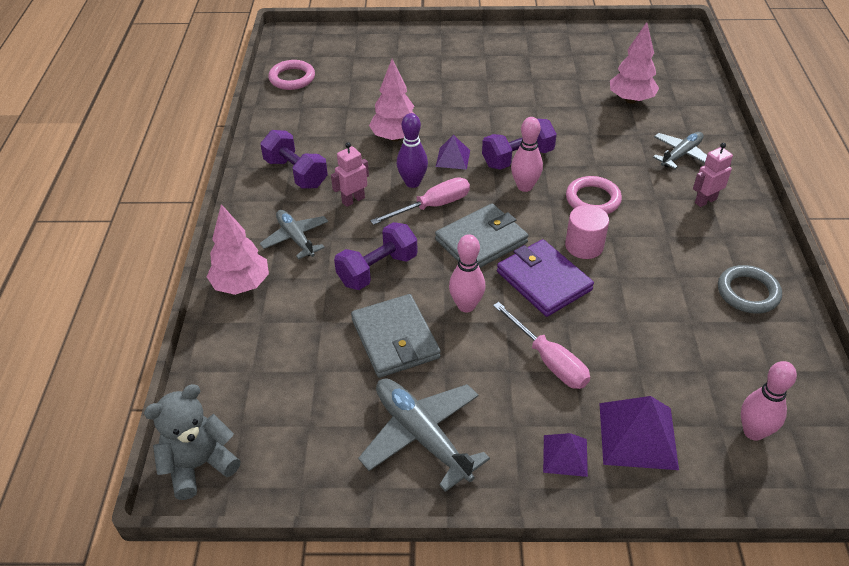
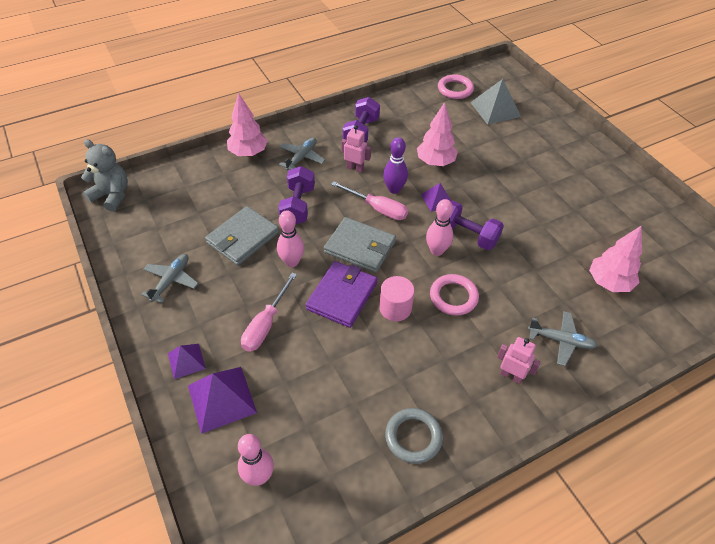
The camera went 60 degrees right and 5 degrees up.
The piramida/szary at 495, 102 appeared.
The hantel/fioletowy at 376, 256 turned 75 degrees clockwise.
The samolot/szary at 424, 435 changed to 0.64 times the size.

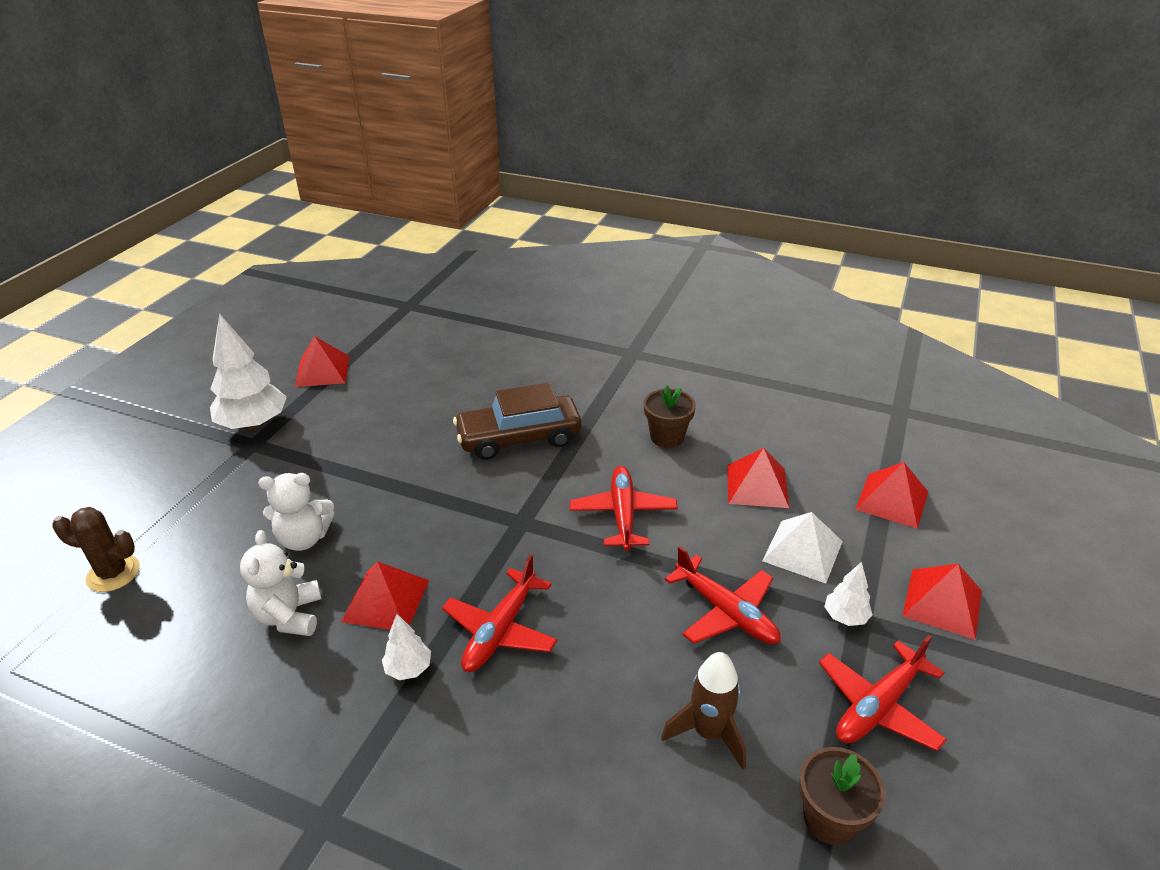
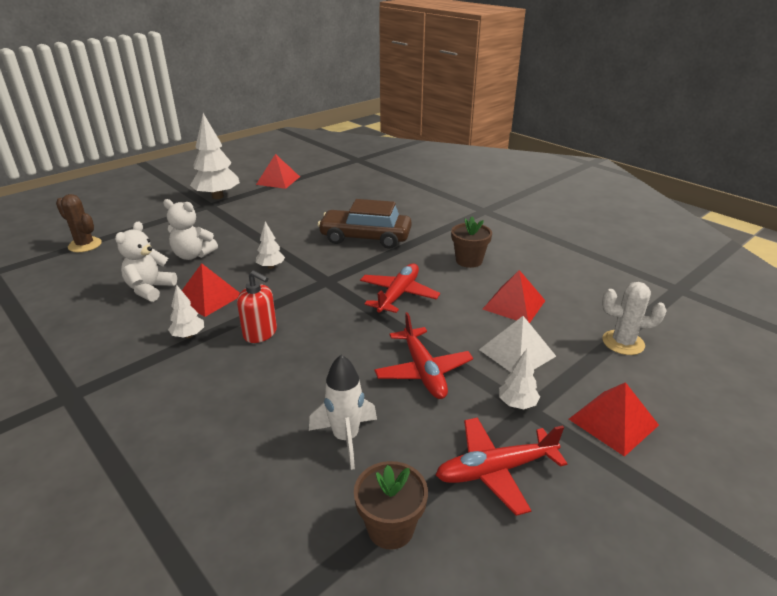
The camera went 25 degrees right and 5 degrees down.
The drzewko/biały at 270, 245 appeared.
The samolot/czerwony at 500, 613 was replaced by the dozownik mydła/czerwony at 257, 306.
The piramida/czerwony at 891, 495 was replaced by the kaktus/biały at 634, 318.
The rakieta/brązowy at 703, 710 became the rakieta/biały at 343, 412.

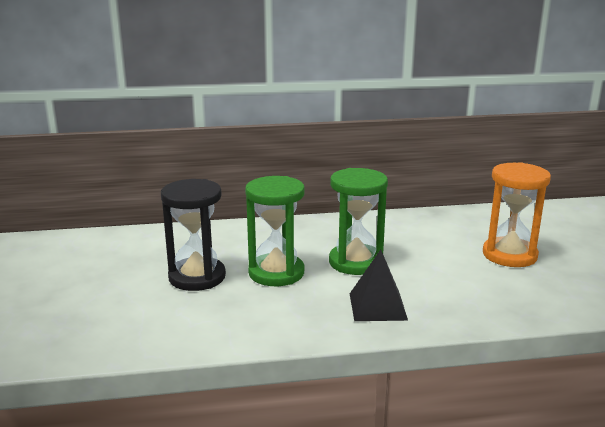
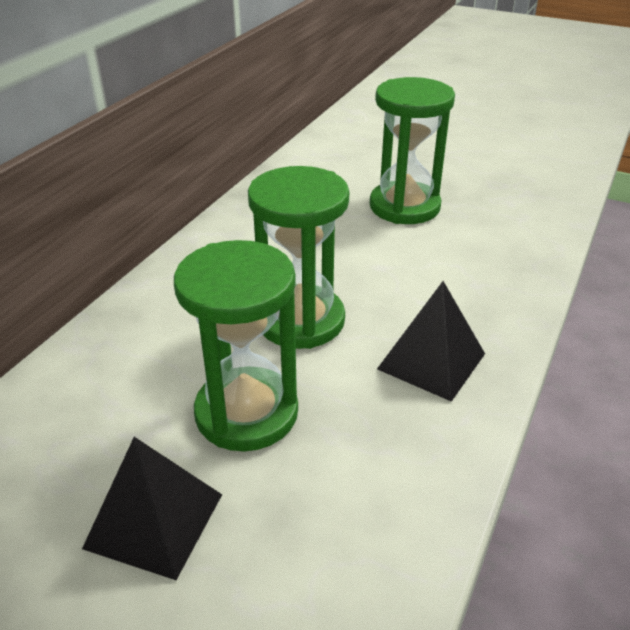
The camera went 55 degrees left and 15 degrees up.
The klepsydra/czarny at 193, 235 was replaced by the piramida/czarny at 152, 508.
The klepsydra/pomarańczowy at 517, 214 became the klepsydra/zielony at 412, 150.

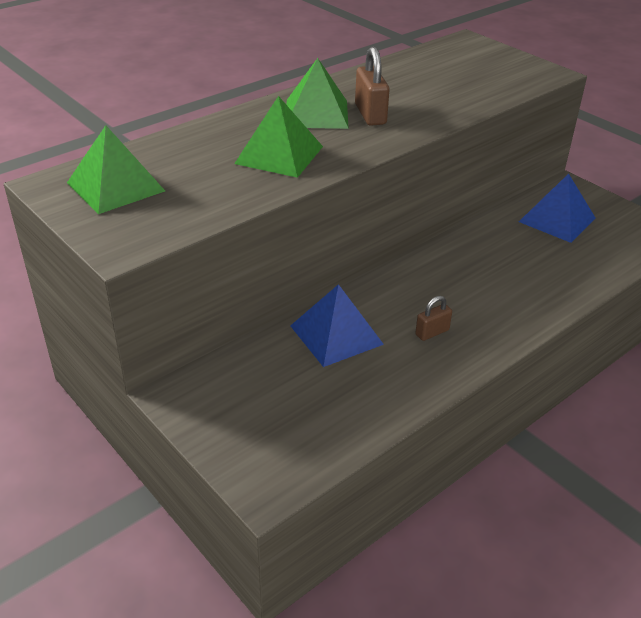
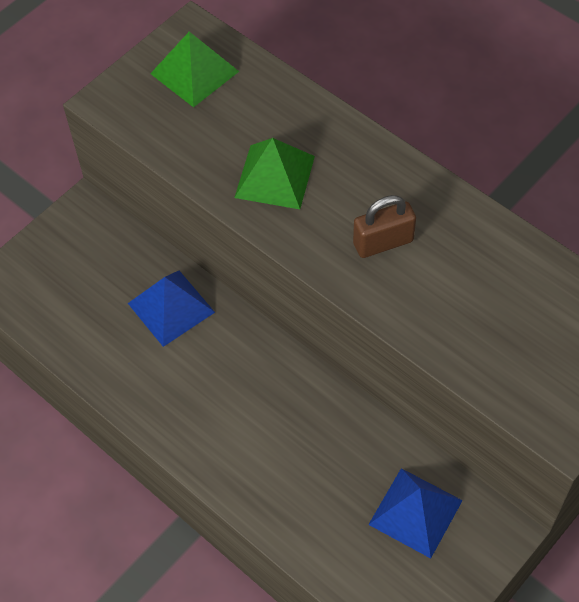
The camera went 85 degrees right and 20 degrees up.
The piramida/zielony at 317, 93 disappeared.
The kłódka/brązowy at 433, 318 disappeared.

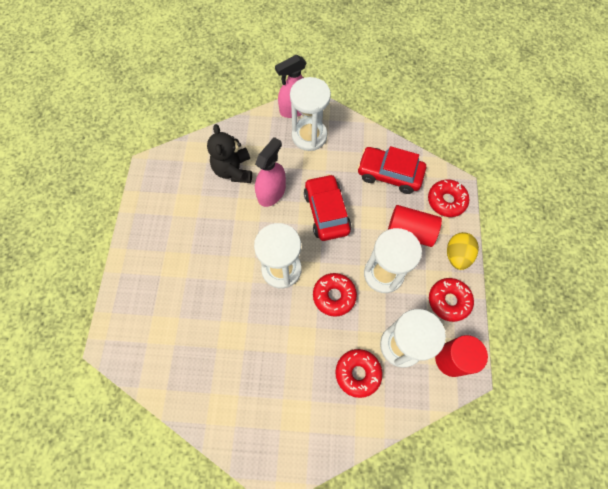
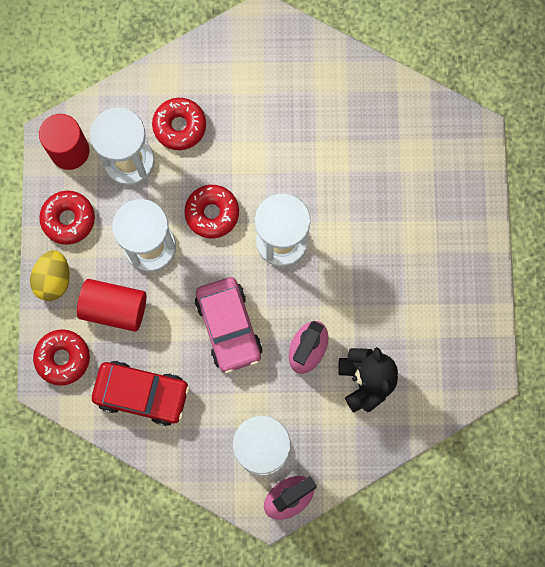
The camera went 175 degrees right and 10 degrees up.
The samochód/czerwony at 327, 207 became the samochód/różowy at 228, 325.

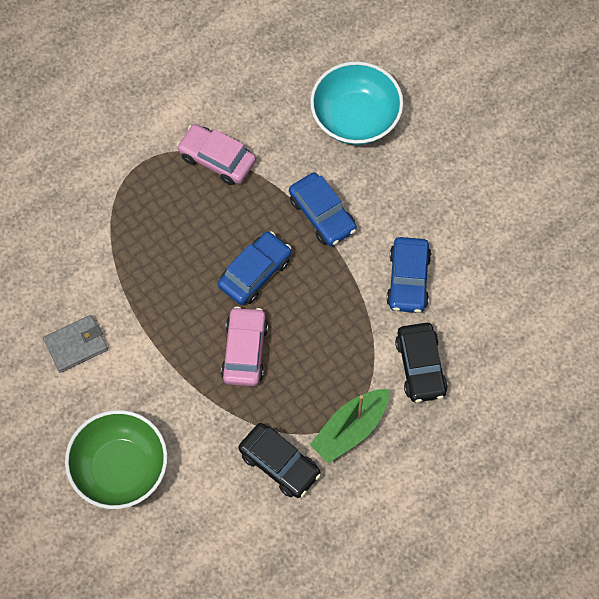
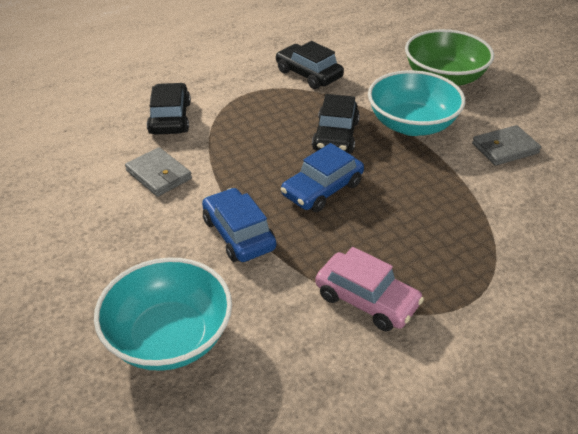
The camera went 175 degrees left and 25 degrees down.
The łódka/zielony at 349, 426 disappeared.
The miska/turkusowy at 416, 103 appeared.
The samochód/niebieski at 408, 275 was replaced by the portfel/szary at 158, 172.
The samochód/różowy at 244, 346 became the samochód/czarny at 336, 123.

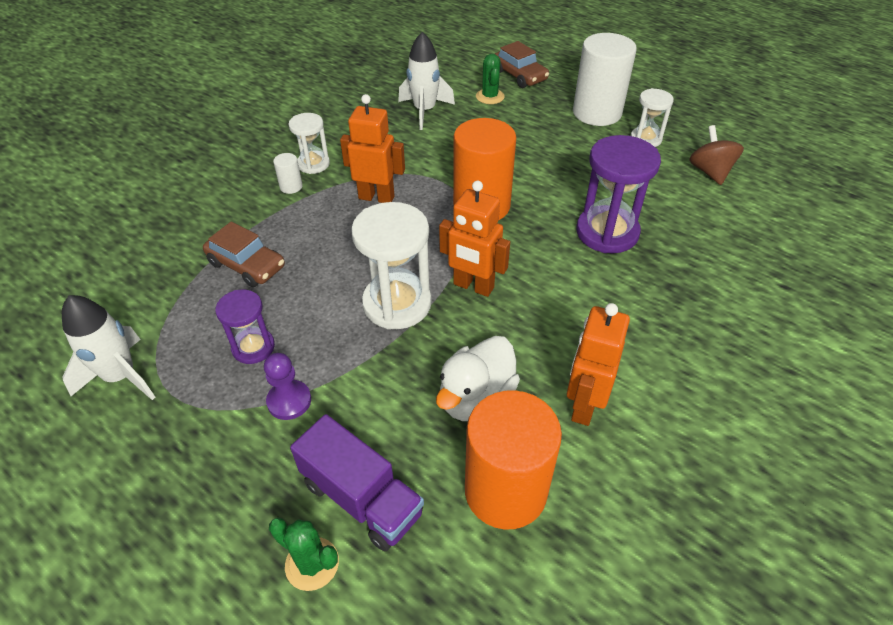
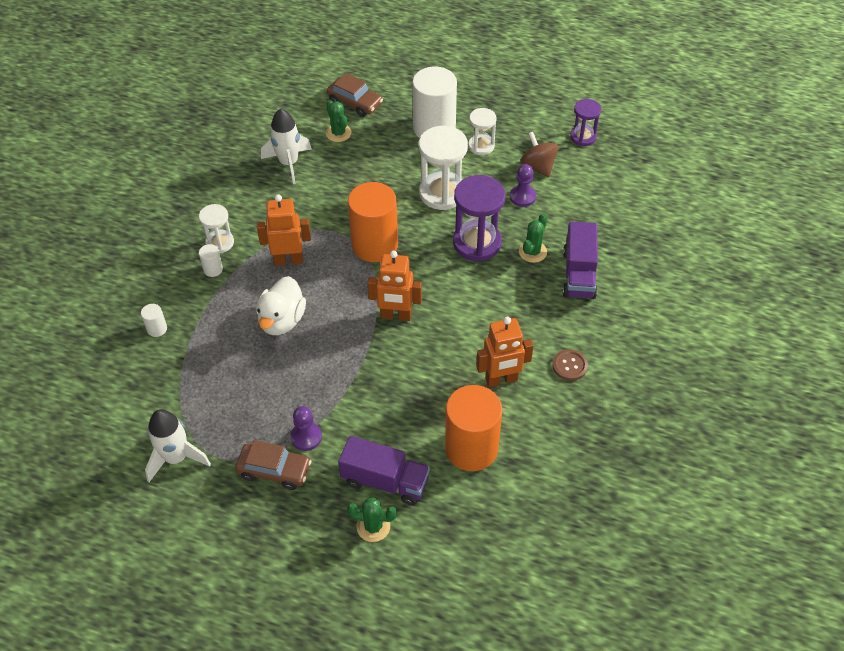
The camera went 20 degrees left and 5 degrees up.
The walec/biały at 154, 320 appeared.
The pionek/fioletowy at 523, 185 appeared.
The kaktus/zielony at 533, 238 appeared.
The guzik/brązowy at 570, 365 appeared.
The ciężarówka/fioletowy at 580, 260 appeared.
The samochód/brązowy moved from 244, 254 to 273, 465.
The klepsydra/fioletowy moved from 245, 326 to 585, 122.
The klepsydra/biały moved from 391, 265 to 443, 168.
The kaczka/biały moved from 478, 378 to 281, 305.
The robot/pomarańczowy at 598, 364 turned 105 degrees counterclockwise.

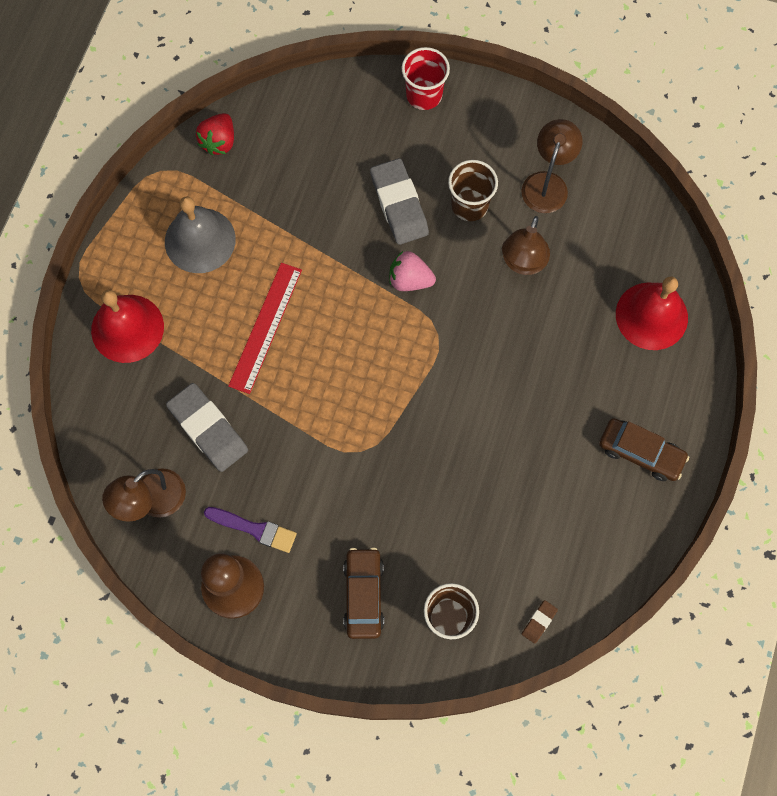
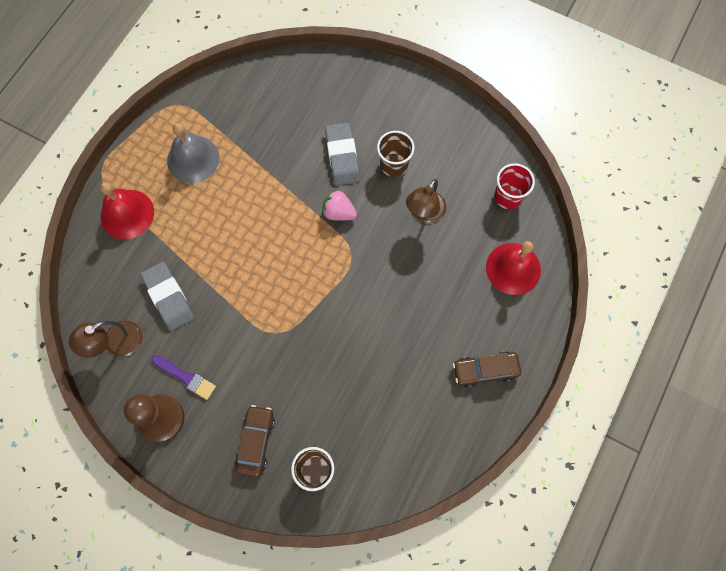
The camera went 10 degrees right and 0 degrees up.
The truskawka/czerwony at 215, 134 disappeared.
The linijka/czerwony at 265, 328 disappeared.
The lampka/brązowy at 551, 166 disappeared.
The gumka do mazania/brązowy at 540, 622 disappeared.
The szklanka/czerwony moved from 425, 78 to 514, 186.
The samochód/brązowy at 644, 449 turned 135 degrees clockwise.

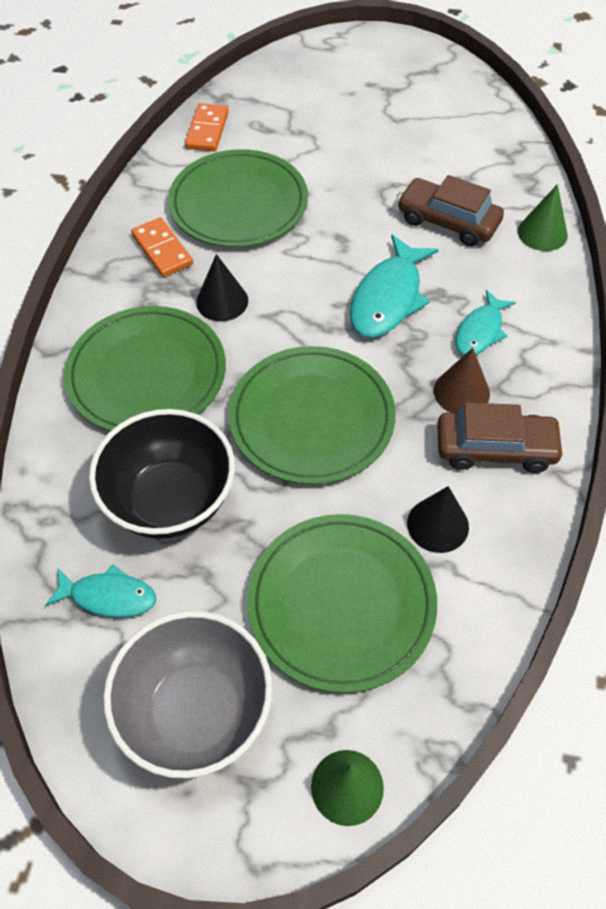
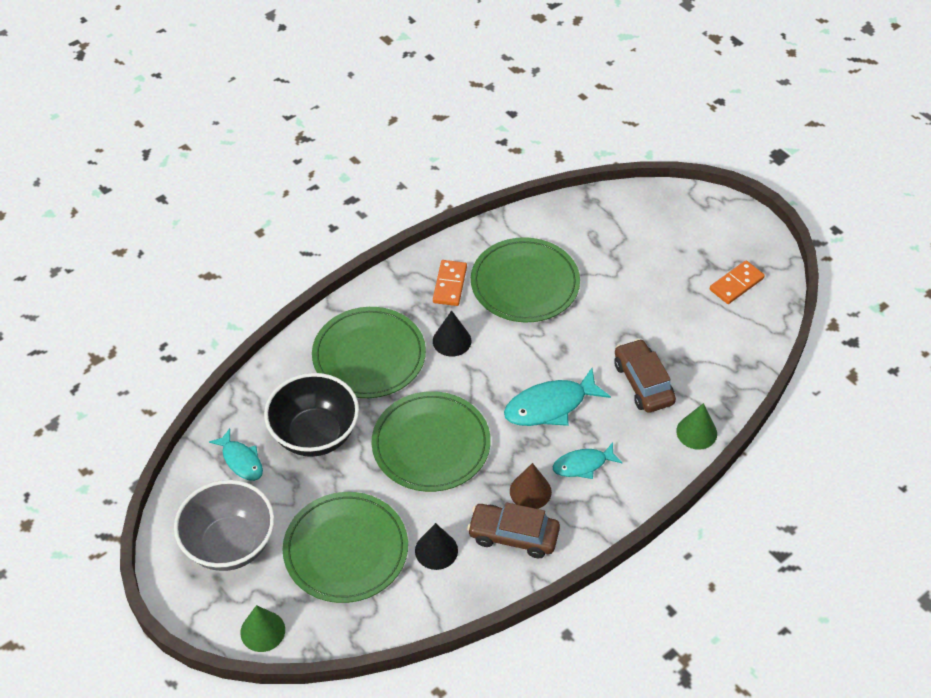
The camera went 40 degrees right and 5 degrees down.
The kostka domina/pomarańczowy moved from 207, 127 to 737, 282.
The samochód/brązowy at 501, 438 turned 150 degrees clockwise.

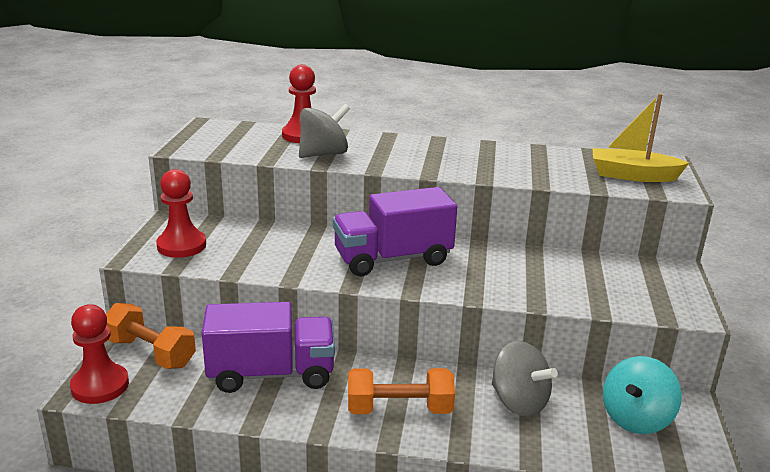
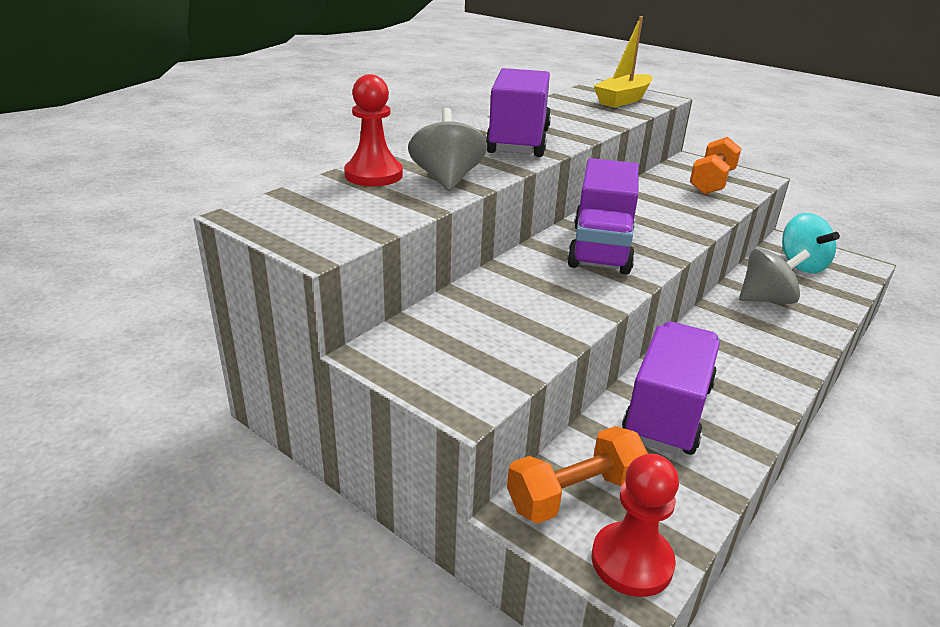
The camera went 60 degrees left and 5 degrees up.
The pionek/czerwony at 181, 213 disappeared.
The ciężarówka/fioletowy at 518, 112 appeared.
The hantel/pomarańczowy moved from 401, 391 to 716, 165.

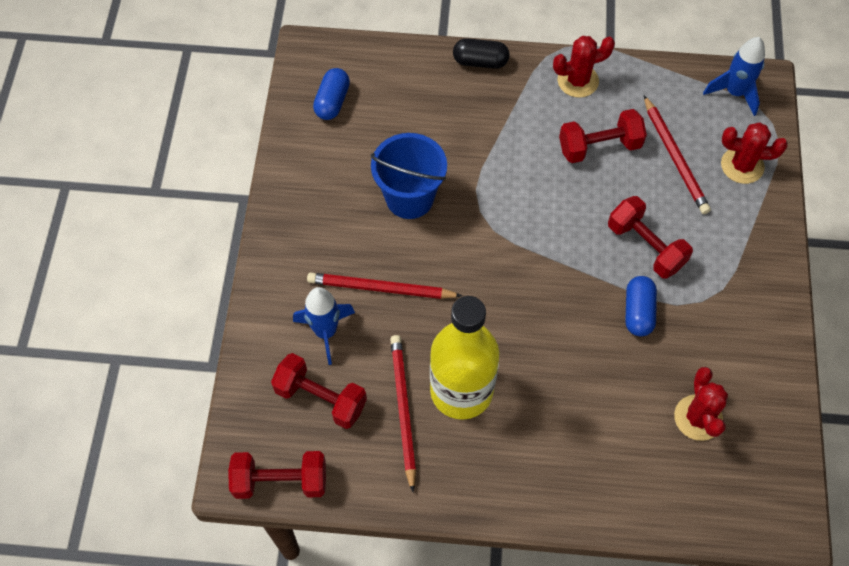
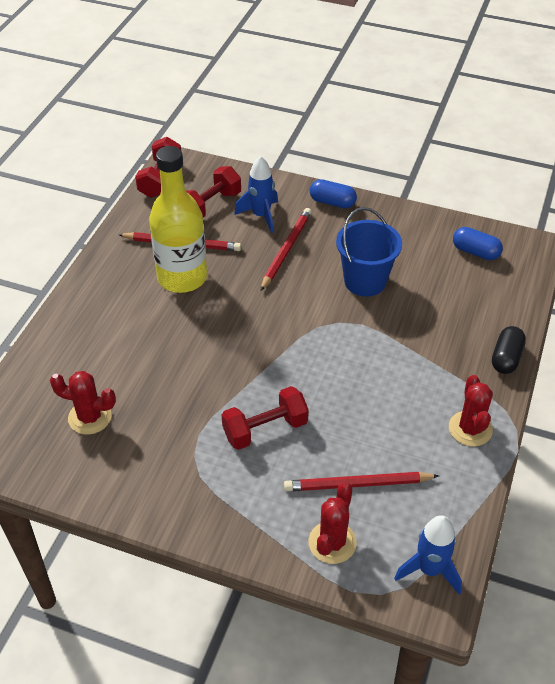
The camera went 105 degrees right and 15 degrees down.
The hantel/czerwony at 603, 136 disappeared.
The kapsułka/niebieski moved from 641, 306 to 333, 193.

